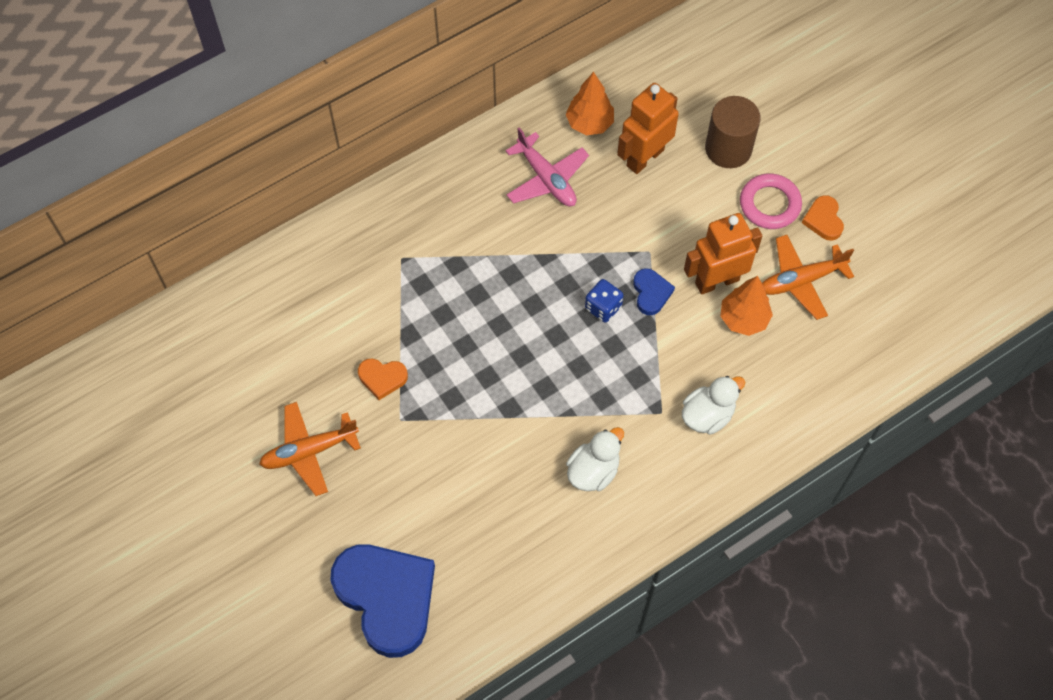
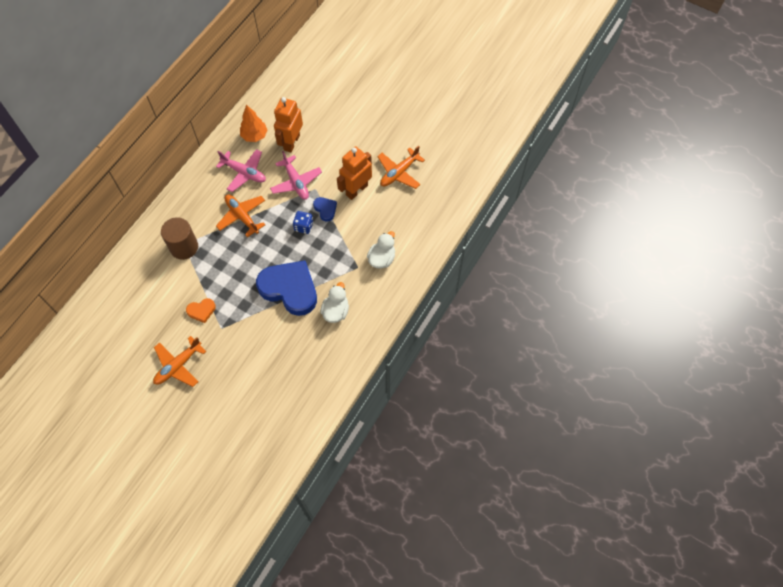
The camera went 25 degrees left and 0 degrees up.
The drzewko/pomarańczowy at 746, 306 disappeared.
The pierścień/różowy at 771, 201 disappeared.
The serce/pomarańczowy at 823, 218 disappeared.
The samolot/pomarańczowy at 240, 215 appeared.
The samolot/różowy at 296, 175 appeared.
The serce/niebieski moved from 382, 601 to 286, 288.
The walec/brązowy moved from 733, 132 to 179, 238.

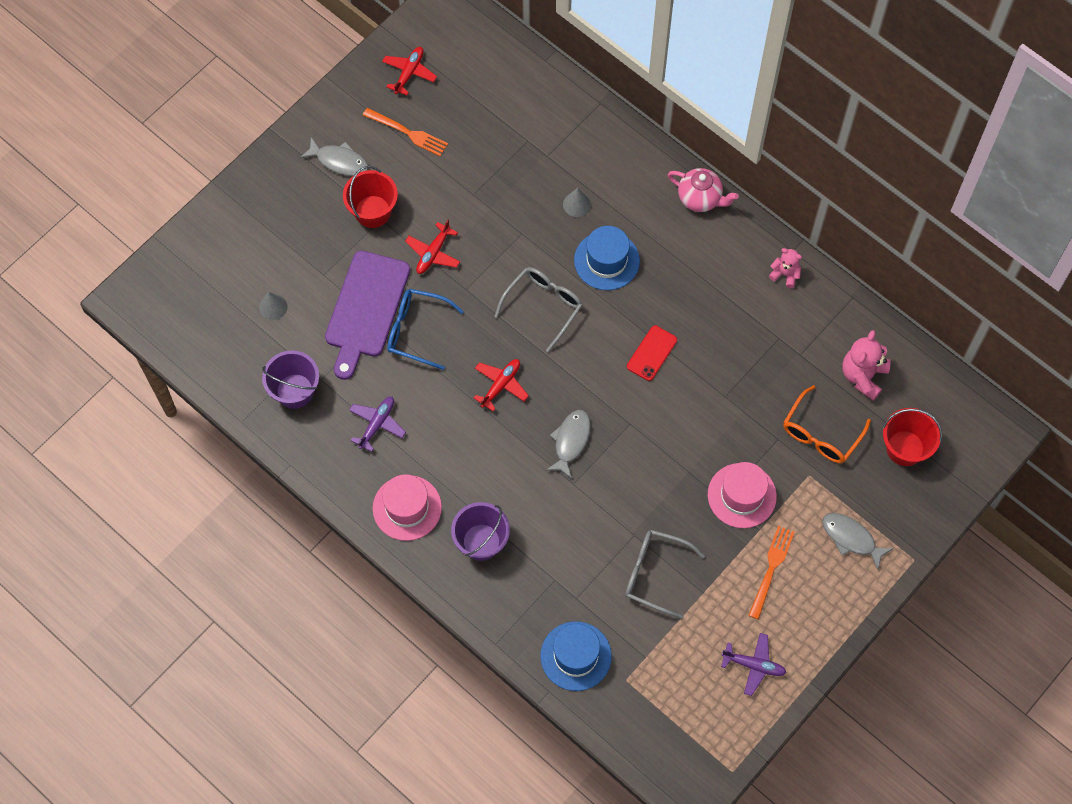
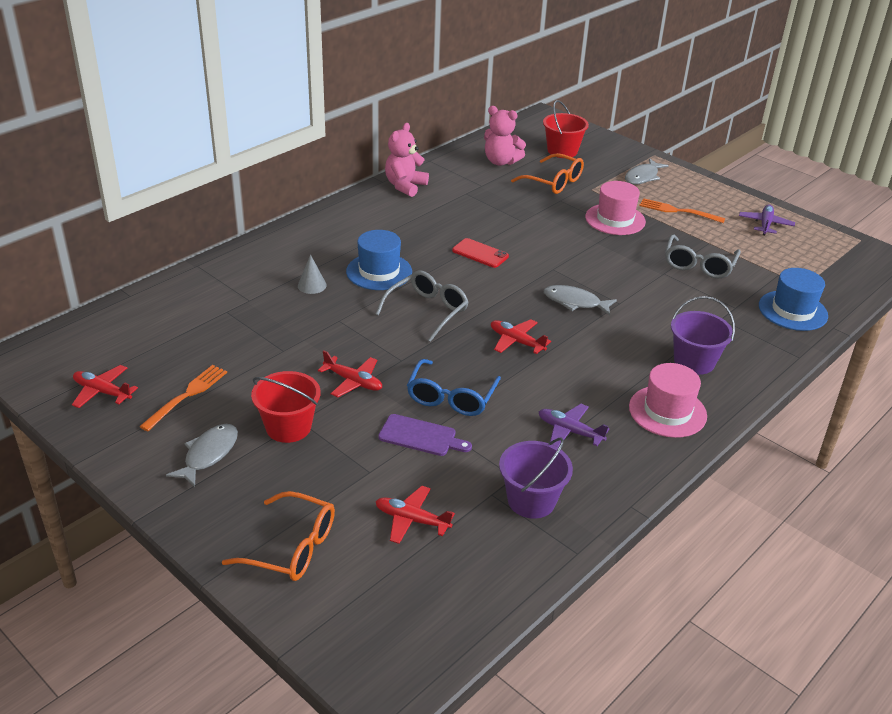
The camera went 90 degrees left and 30 degrees down.
The imbryk/różowy at 703, 190 disappeared.
The okulary/pomarańczowy at 278, 536 appeared.
The stożek/szary at 273, 306 was replaced by the samolot/czerwony at 415, 515.
The okulary/szary at 538, 309 turned 90 degrees clockwise.
The deska do krojenia/fioletowy at 367, 315 changed to 0.55 times the size.
The miś/różowy at 785, 268 changed to 1.66 times the size.

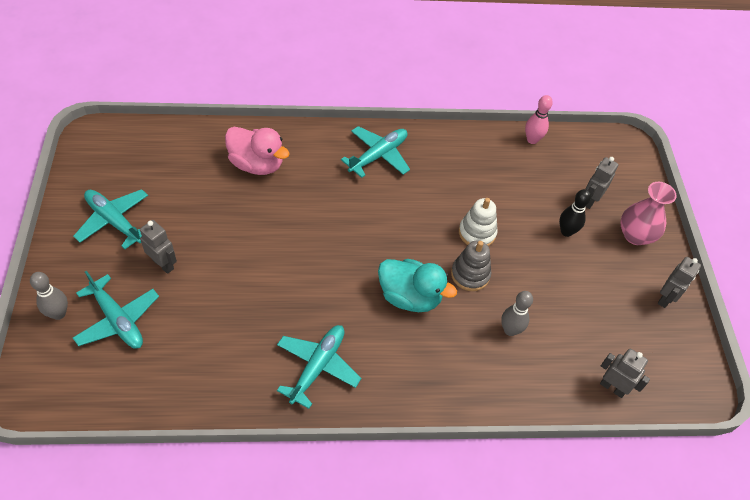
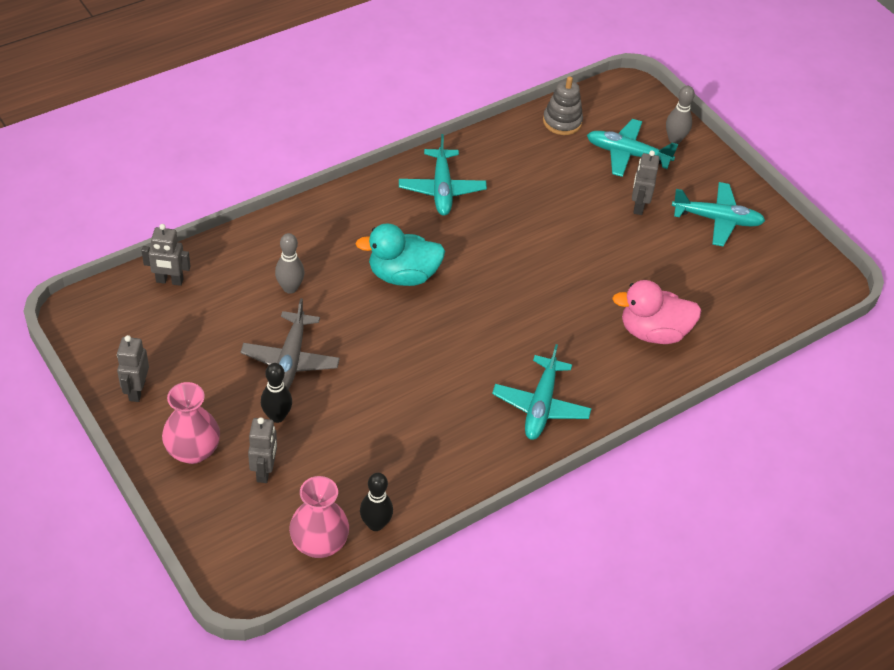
The camera went 150 degrees right and 5 degrees down.
The zabawka nakładanka/biały at 478, 222 disappeared.
The samolot/szary at 290, 343 appeared.
The wazon/różowy at 319, 517 appeared.
The zabawka nakładanka/szary moved from 471, 265 to 563, 105.
The kręgiel/różowy at 539, 119 became the kręgiel/czarny at 376, 502.
The robot/szary at 158, 247 turned 90 degrees clockwise.

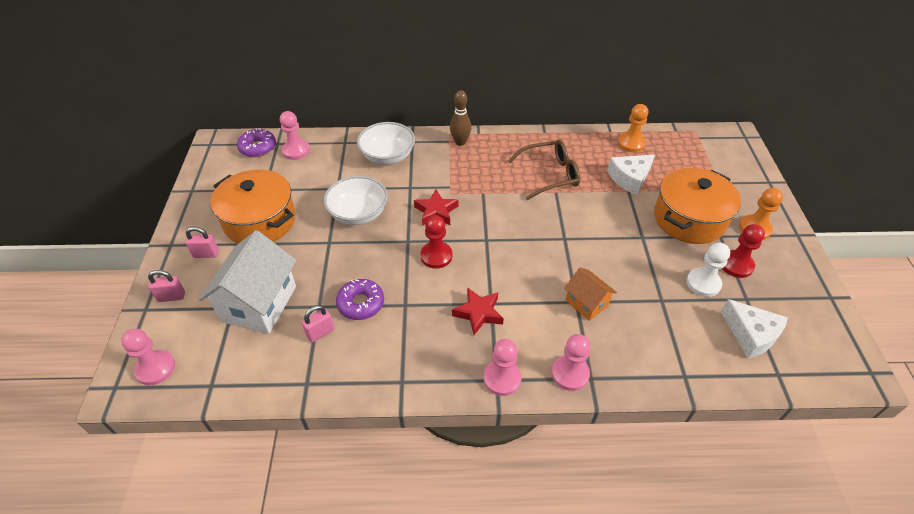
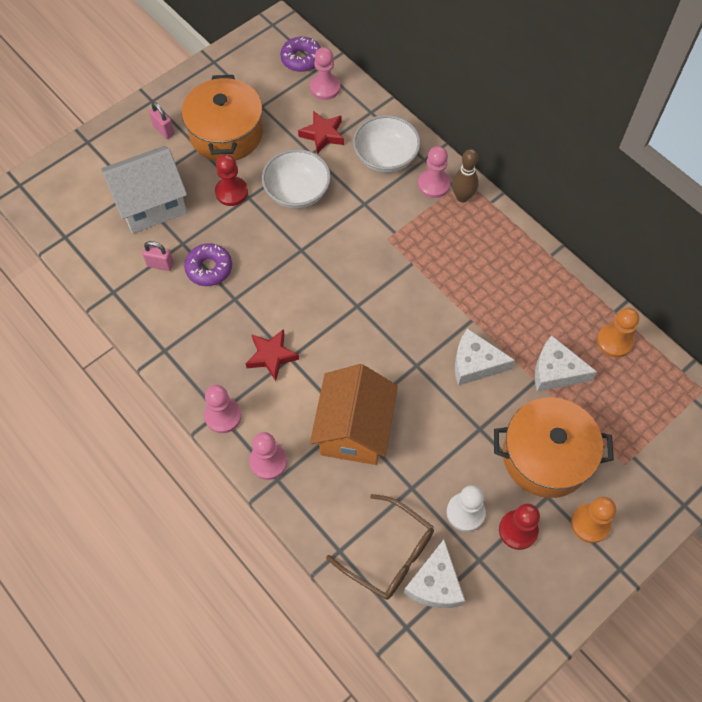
The camera went 50 degrees right and 15 degrees up.
The kłódka/różowy at 166, 286 disappeared.
The ser/biały at 485, 357 appeared.
The pionek/różowy moved from 148, 357 to 434, 172.
The gwiazda/czerwony moved from 436, 208 to 321, 132.
The pionek/czerwony moved from 436, 242 to 231, 180.
The okulary/brązowy moved from 544, 170 to 380, 547.
The domek/pomarańczowy at 590, 294 changed to 1.86 times the size.

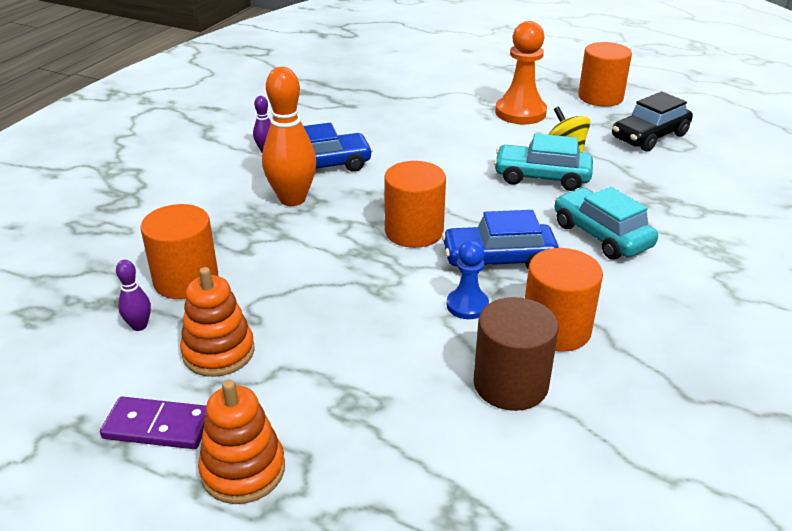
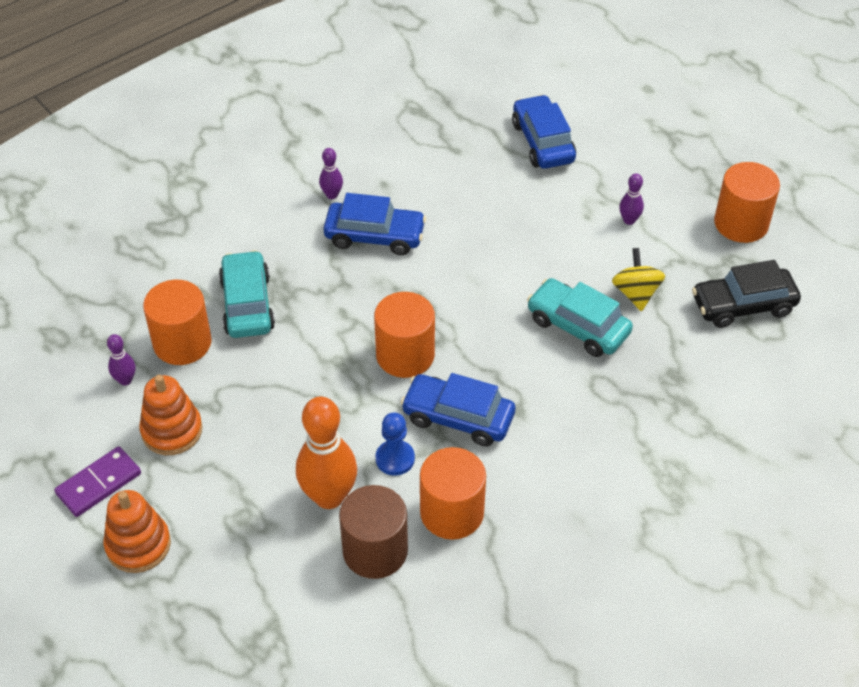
The camera went 25 degrees right and 15 degrees up.
The samochód/niebieski at 544, 131 appeared.
The kręgiel/pomarańczowy moved from 289, 136 to 326, 453.
The samochód/turkusowy moved from 606, 223 to 247, 294.
The pionek/pomarańczowy at 521, 72 was replaced by the kręgiel/fioletowy at 631, 199.
The kostka domina/fioletowy at 153, 422 turned 75 degrees counterclockwise.

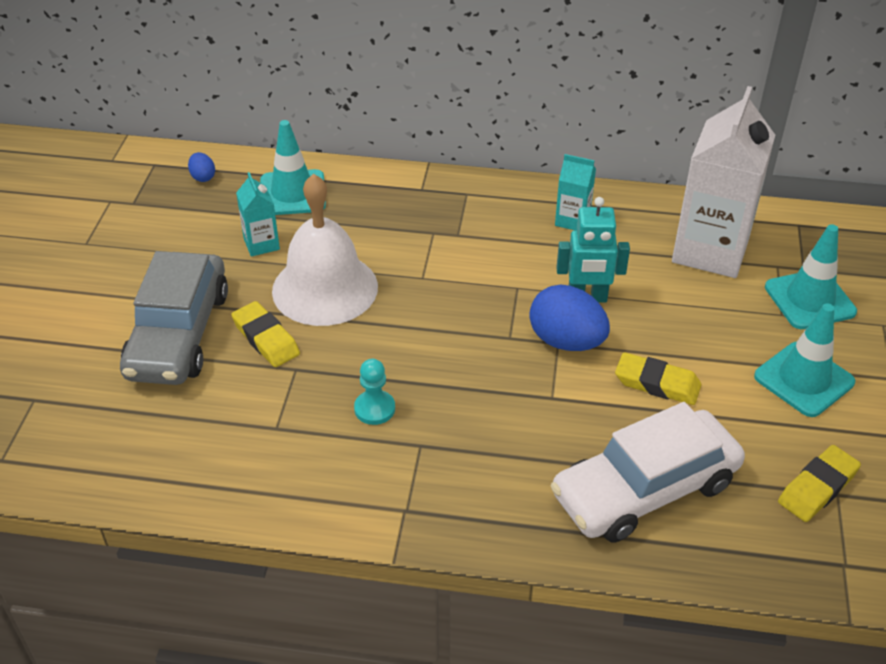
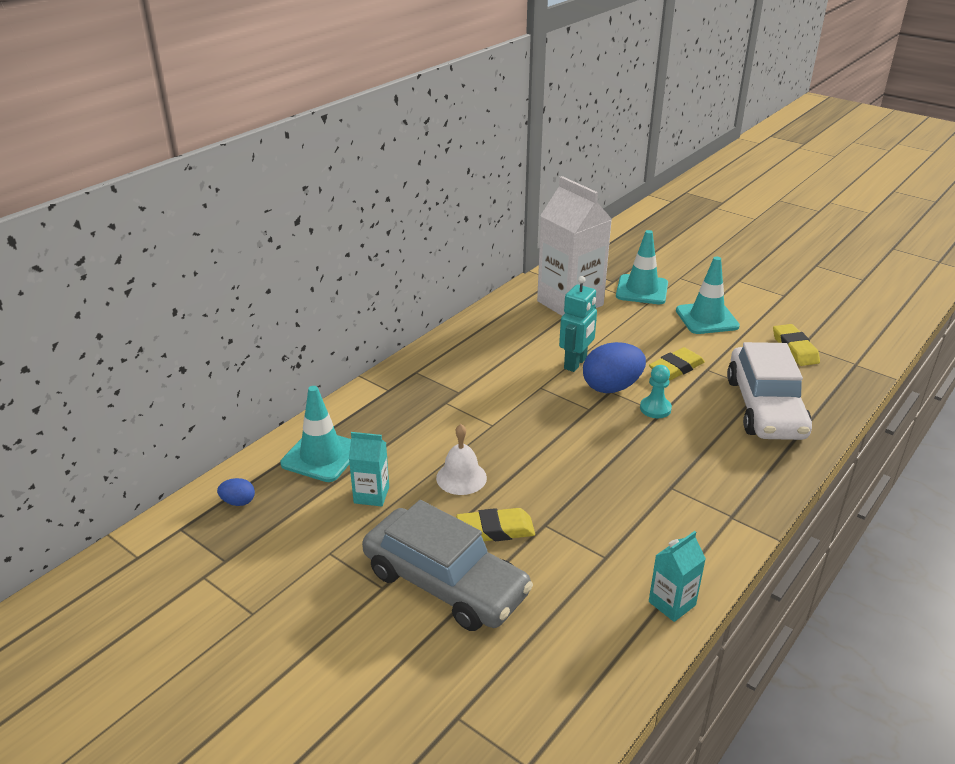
The camera went 60 degrees left and 10 degrees down.
The pionek/turkusowy moved from 374, 392 to 656, 391.
The karton mleka/turkusowy moved from 575, 192 to 677, 576.
The dzwonek/biały at 325, 249 changed to 0.51 times the size.

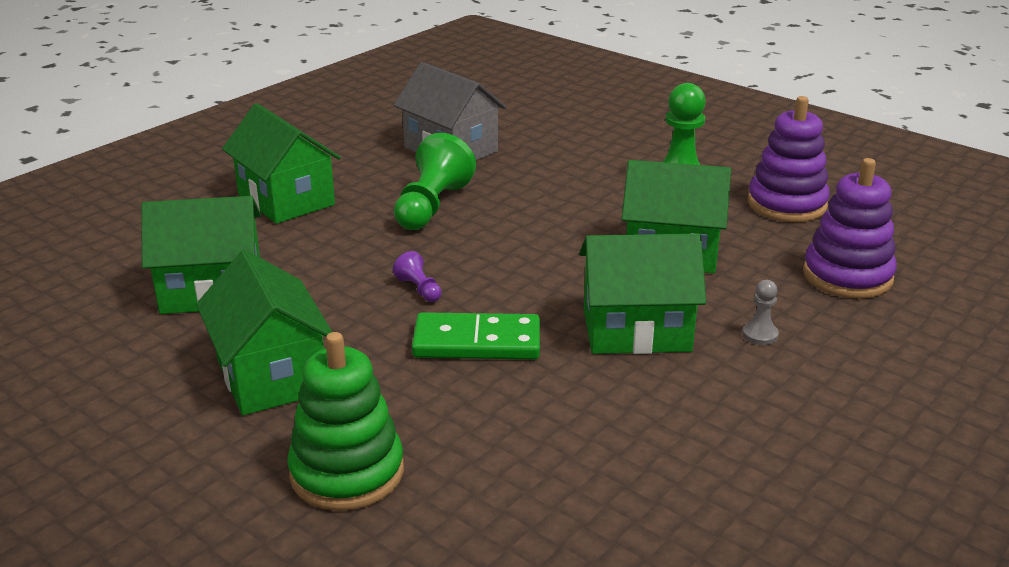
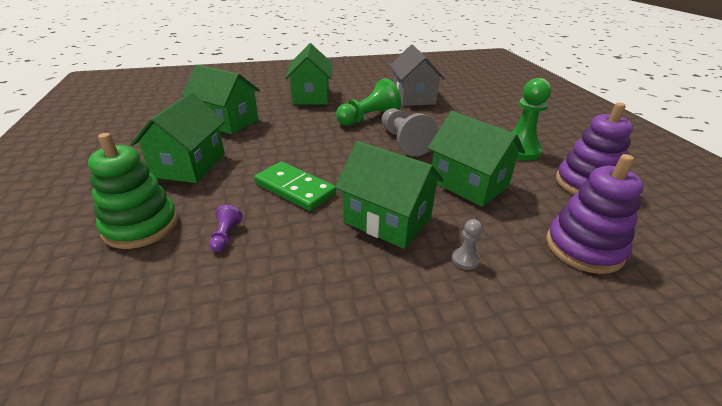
The camera went 35 degrees right and 5 degrees up.
The pionek/szary at 410, 132 appeared.
The pionek/fioletowy moved from 417, 276 to 226, 228.

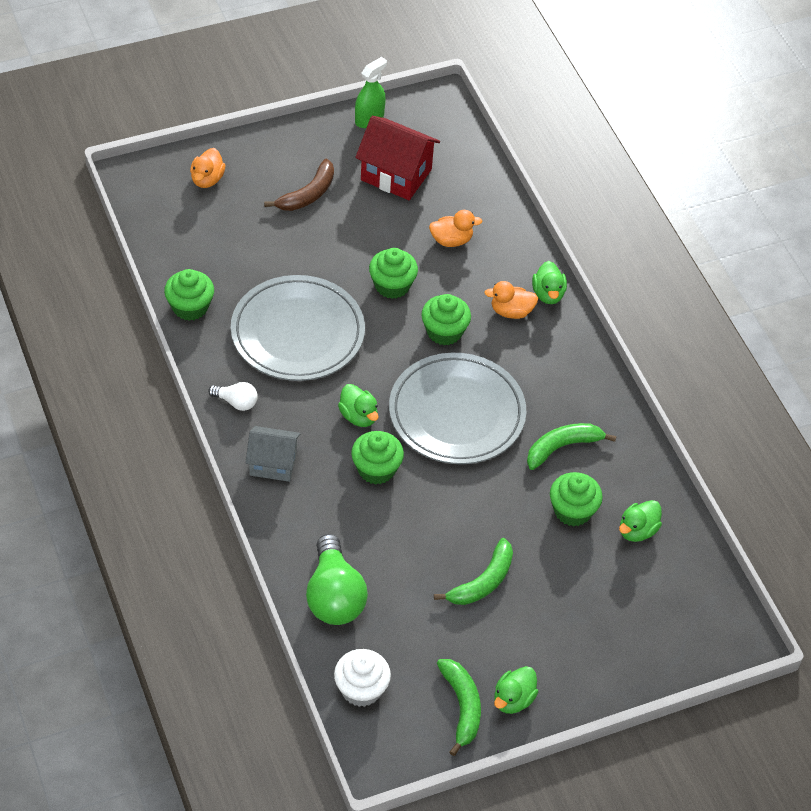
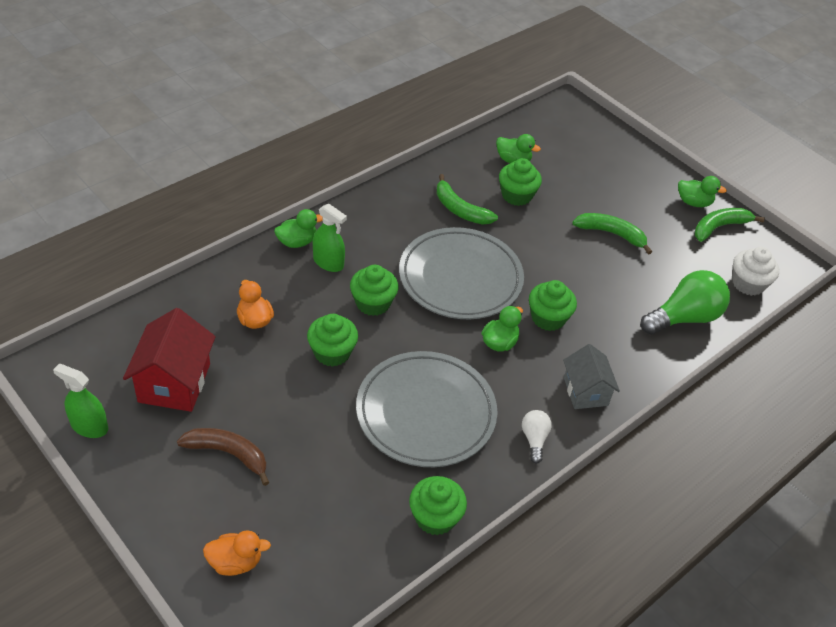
The camera went 110 degrees left and 5 degrees down.
The kaczka/pomarańczowy at 511, 300 was replaced by the spryskiwacz/zielony at 330, 238.

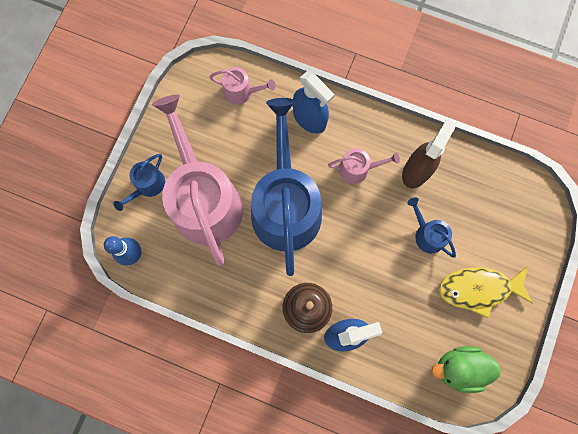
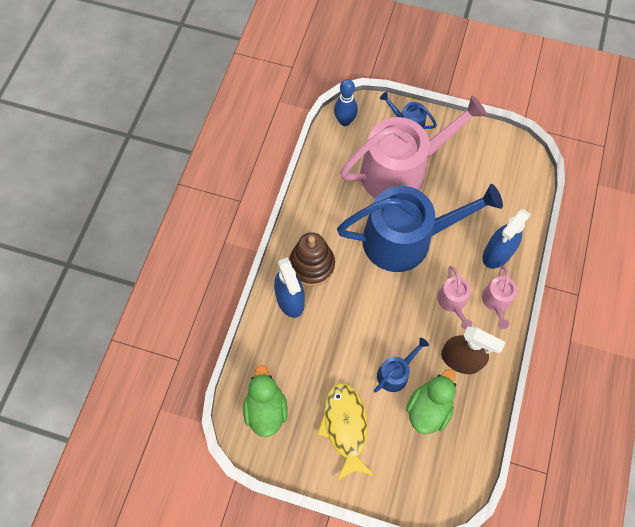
The camera went 85 degrees right and 10 degrees down.
The kaczka/zielony at 431, 401 appeared.
The konewka/różowy moved from 242, 86 to 499, 297.

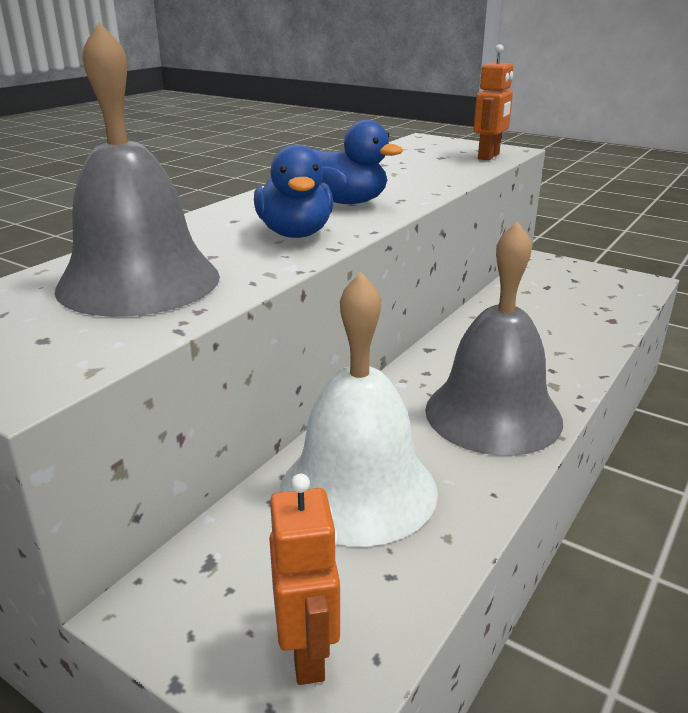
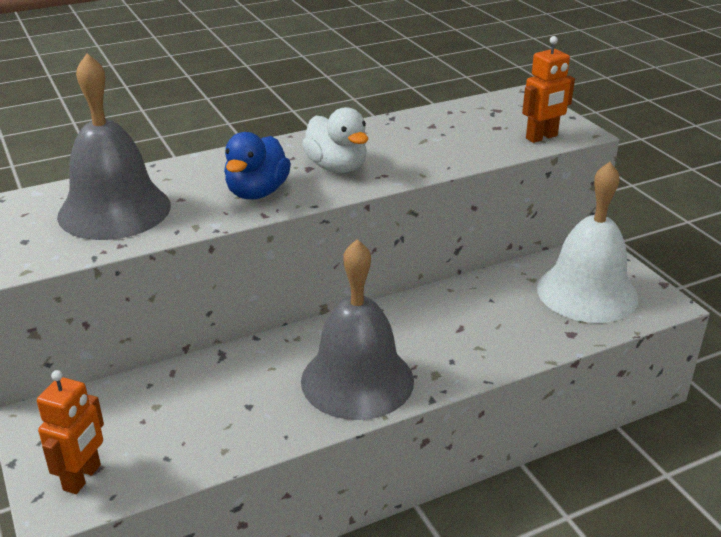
The camera went 30 degrees right and 5 degrees up.
The dzwonek/biały moved from 358, 409 to 587, 242.
The kaczka/niebieski at 357, 162 became the kaczka/biały at 335, 140.

